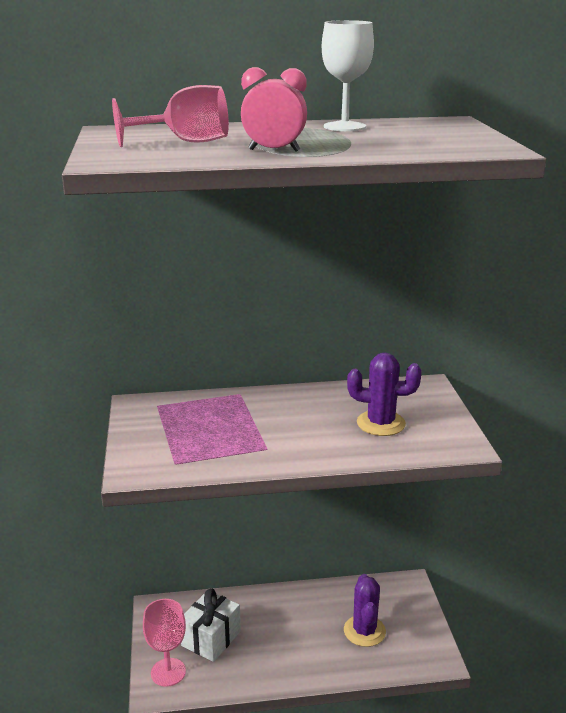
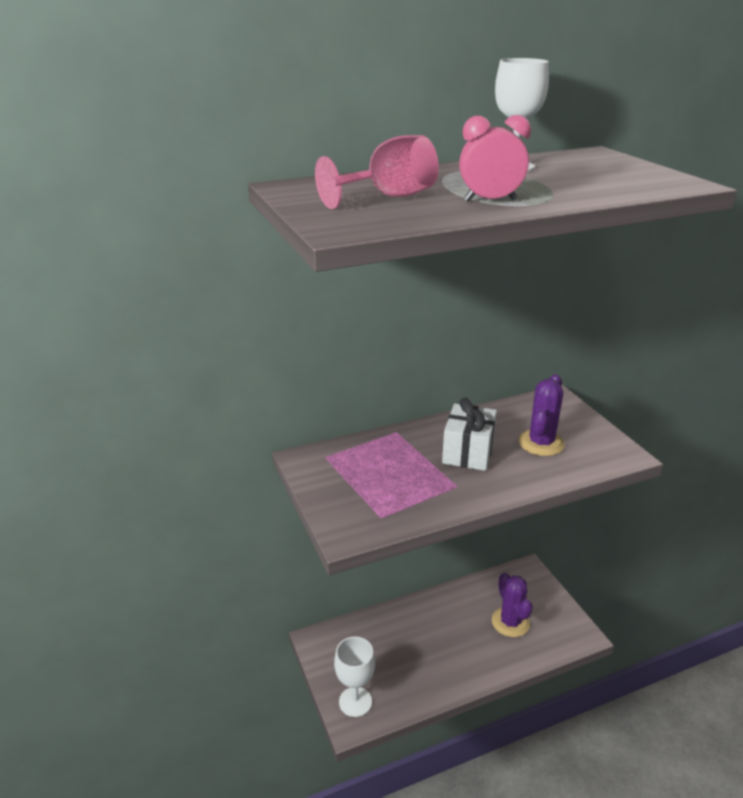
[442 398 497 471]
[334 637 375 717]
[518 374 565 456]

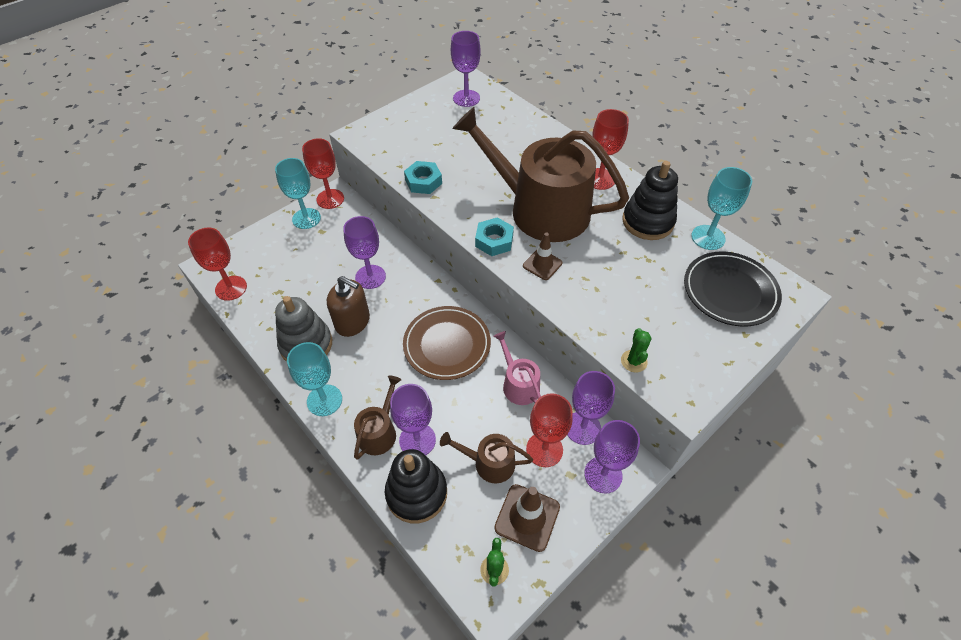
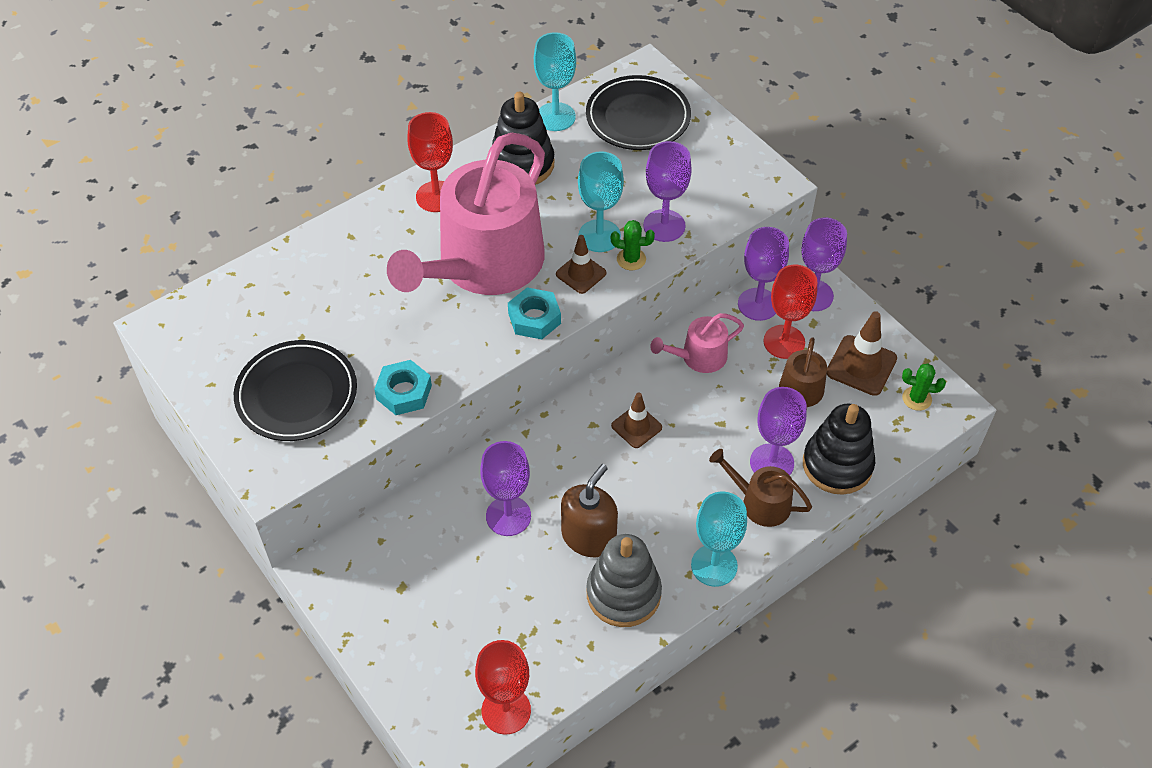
[302 138 344 209] (first image)
[234 340 357 441]
[578 151 624 252]
[643 141 692 242]
[611 220 655 270]
[611 393 662 448]
[387 133 545 295]

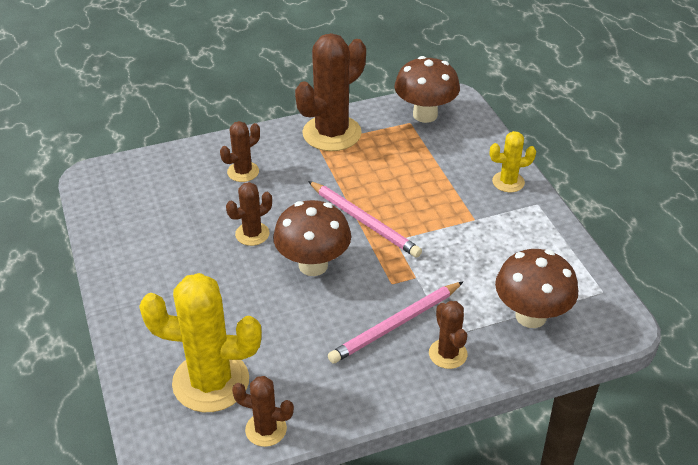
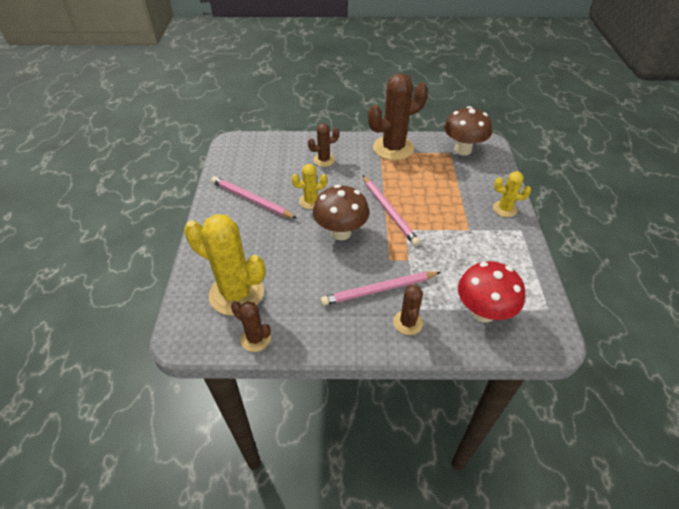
[211 176 297 219]
[291 164 327 209]
[458 261 525 323]

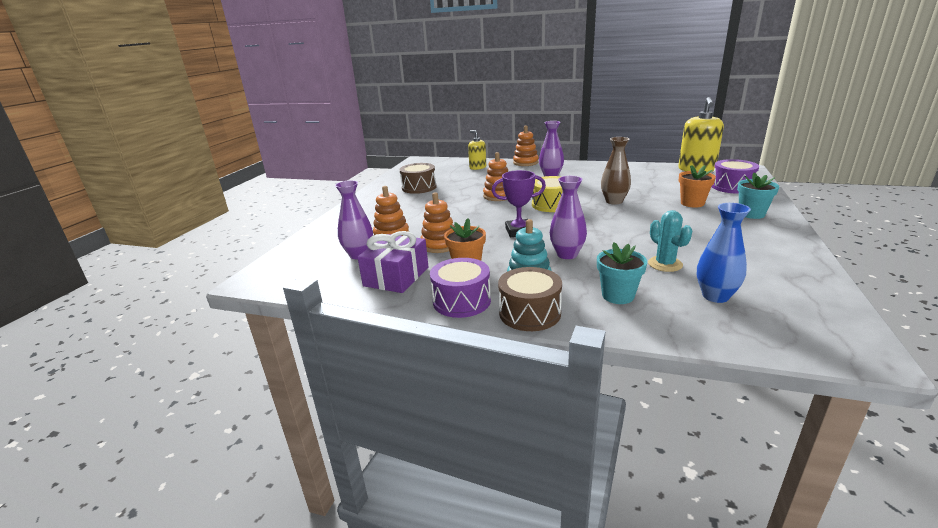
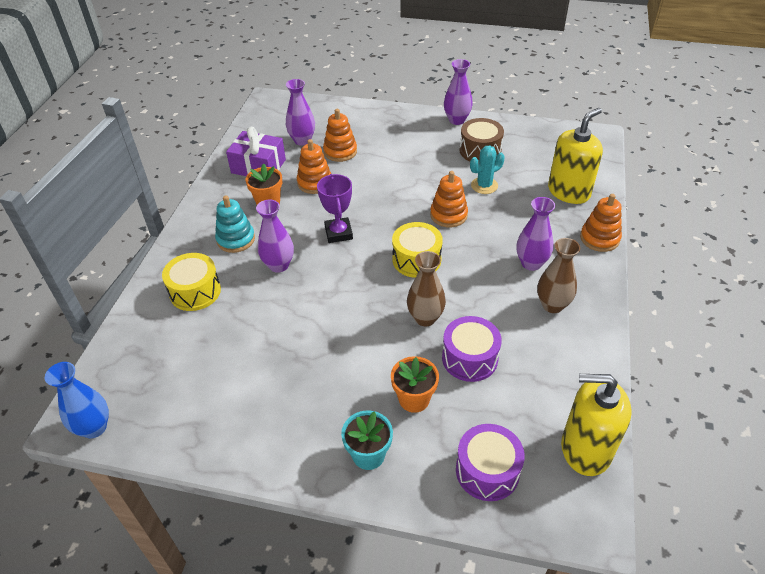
[498 267 562 331] (first image)
[444 59 473 125]
[537 238 580 313]
[442 316 502 382]
[470 145 505 194]
[45 362 109 438]
[162 253 221 311]
[548 108 603 204]

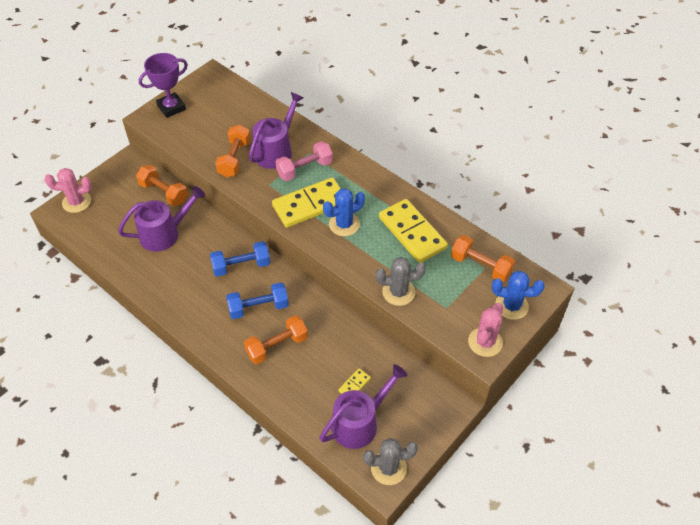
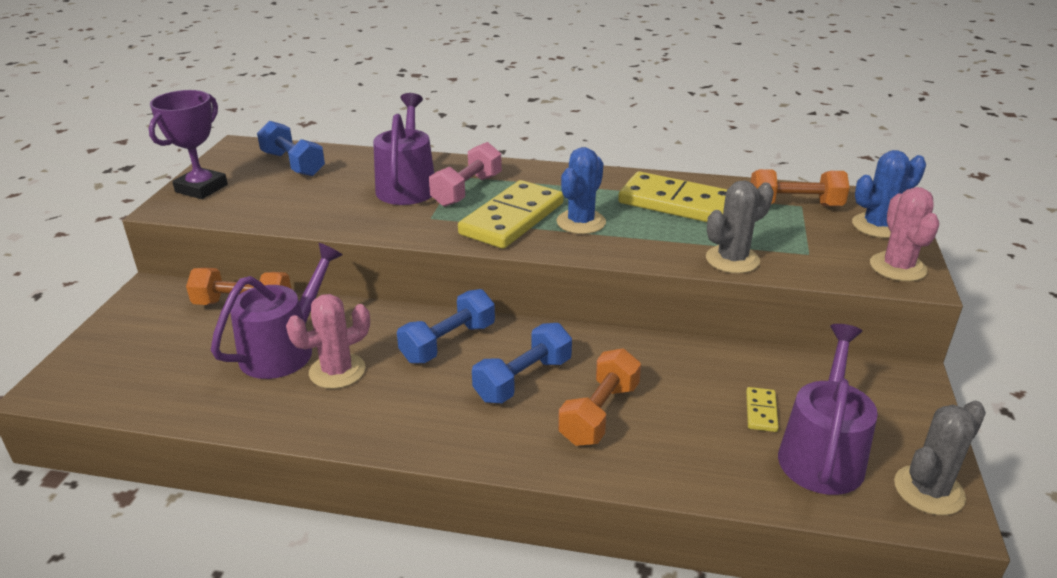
[215 125 251 177] (first image)
[257 121 325 176]
[286 294 370 389]

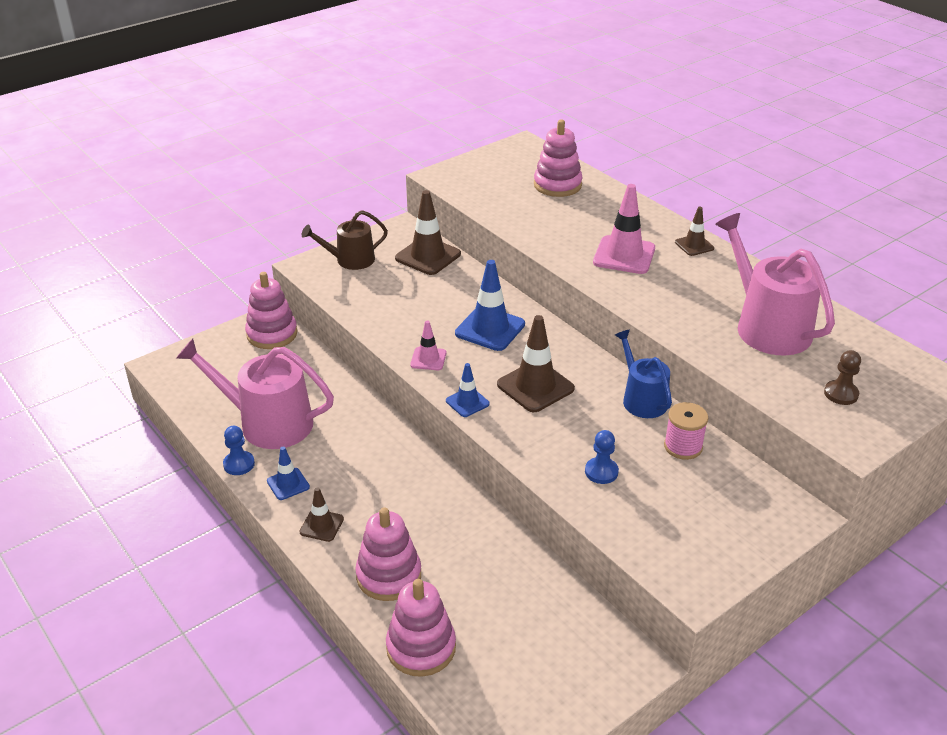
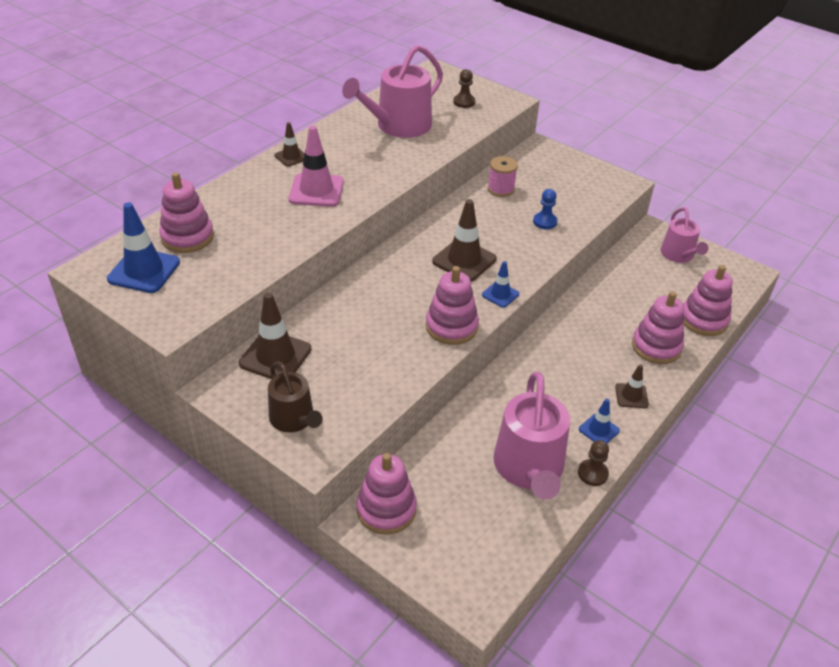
[615 330 672 418] (first image)
[661 207 708 263]
[107 202 180 293]
[426 266 479 345]
[578 440 609 486]

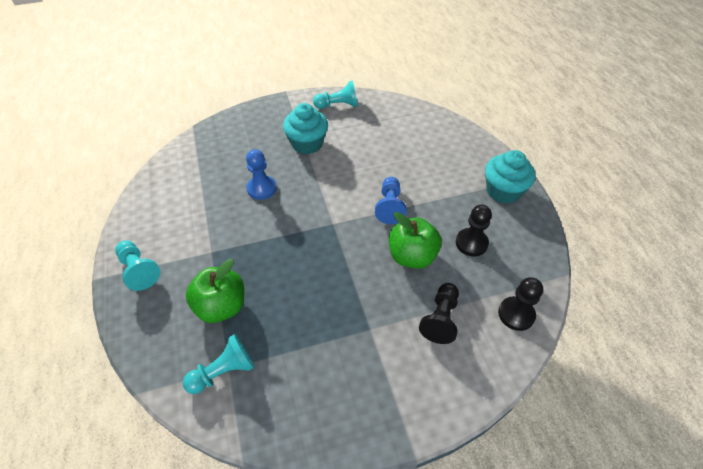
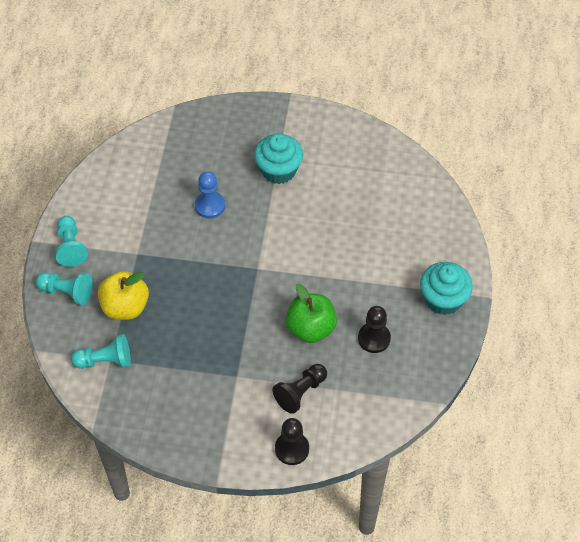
[375 177 407 224] (first image)
[36 273 93 305]
[275 418 309 465]
[98 271 149 320]

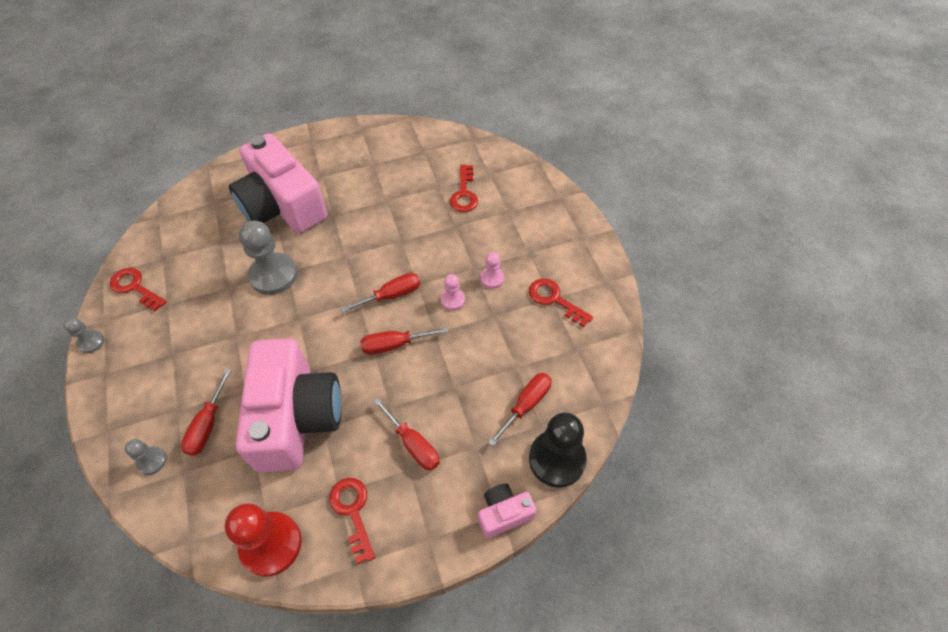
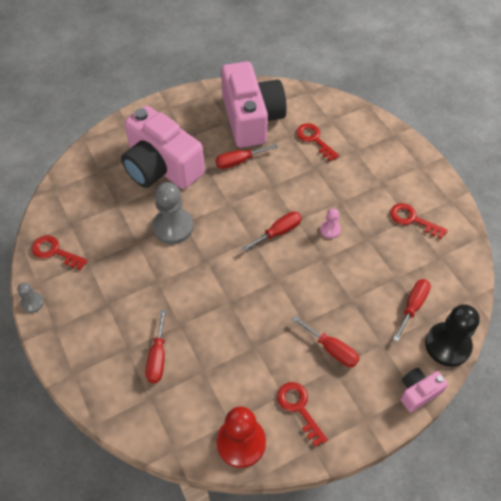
[125 439 167 475] (first image)
[480 252 504 289] (first image)
[221 61 287 148]
[215 144 278 169]
[296 123 339 161]

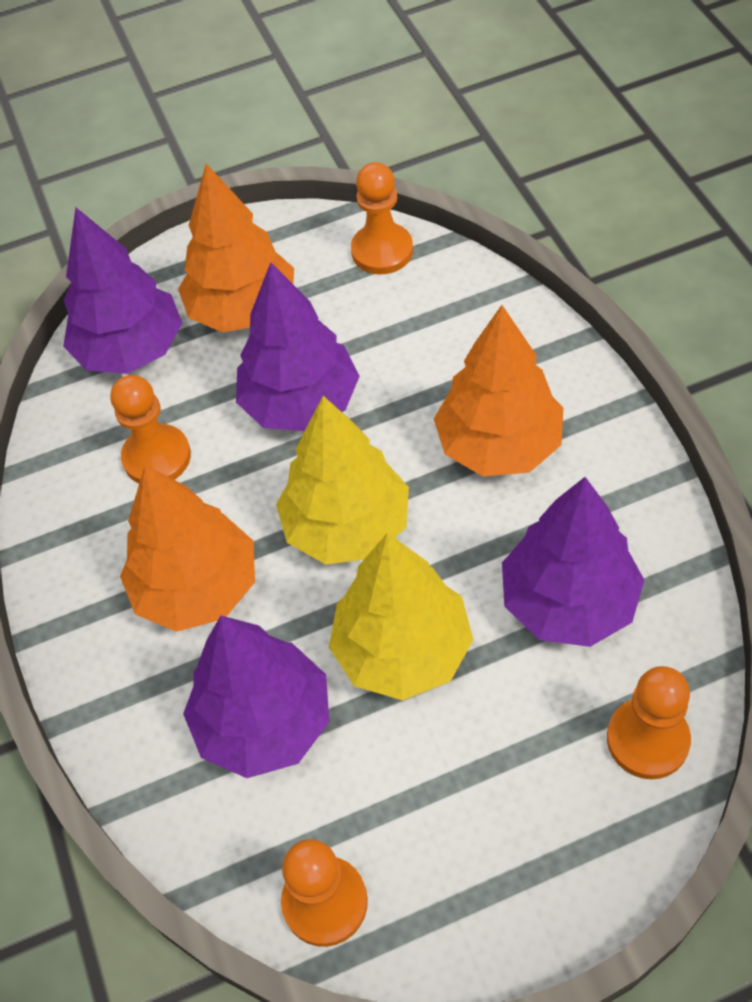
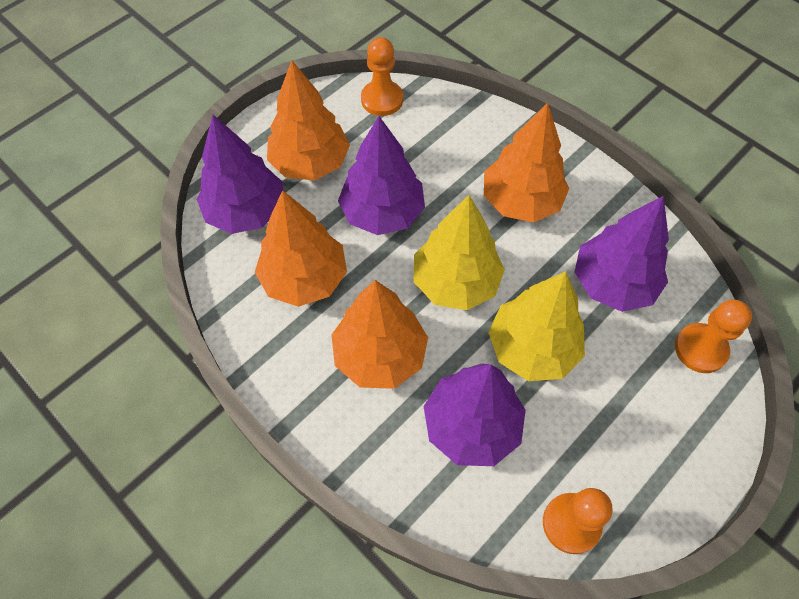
[255 190 347 307]

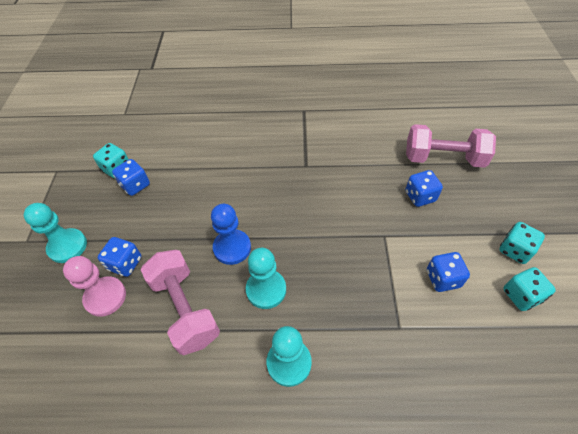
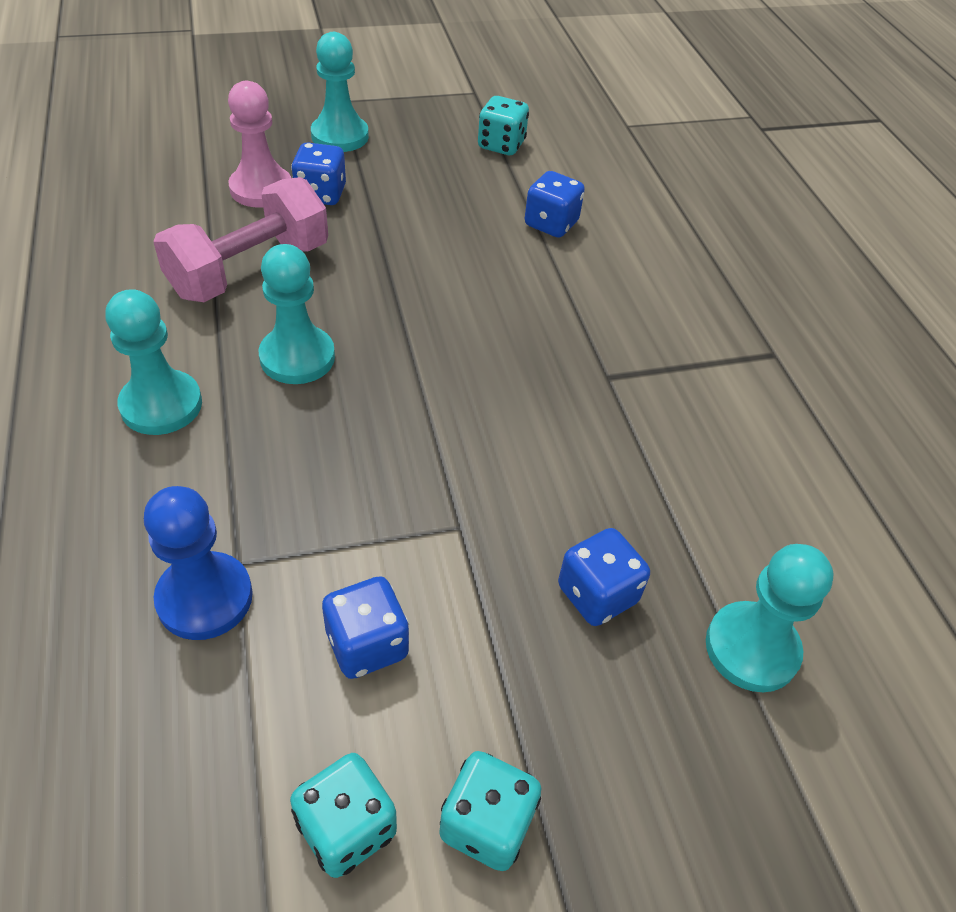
[525 171 585 238]
[144 486 253 640]
[706 544 833 692]

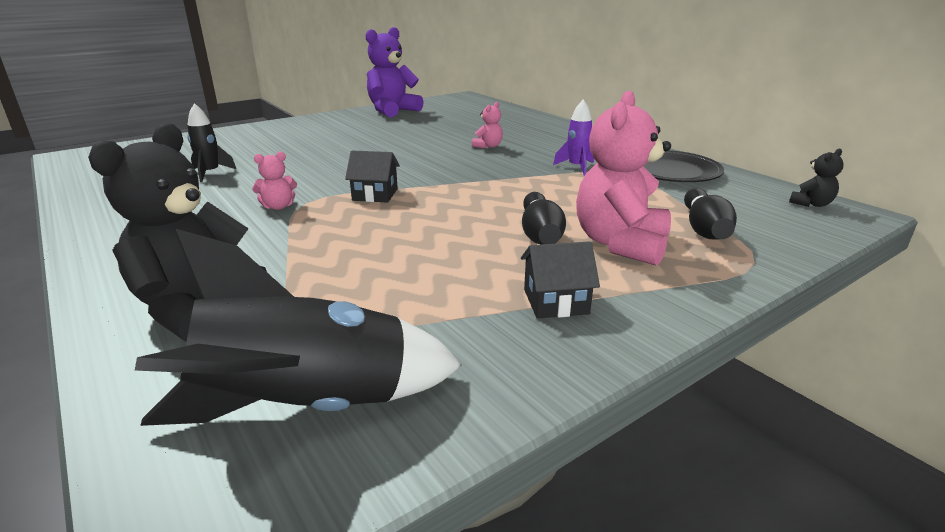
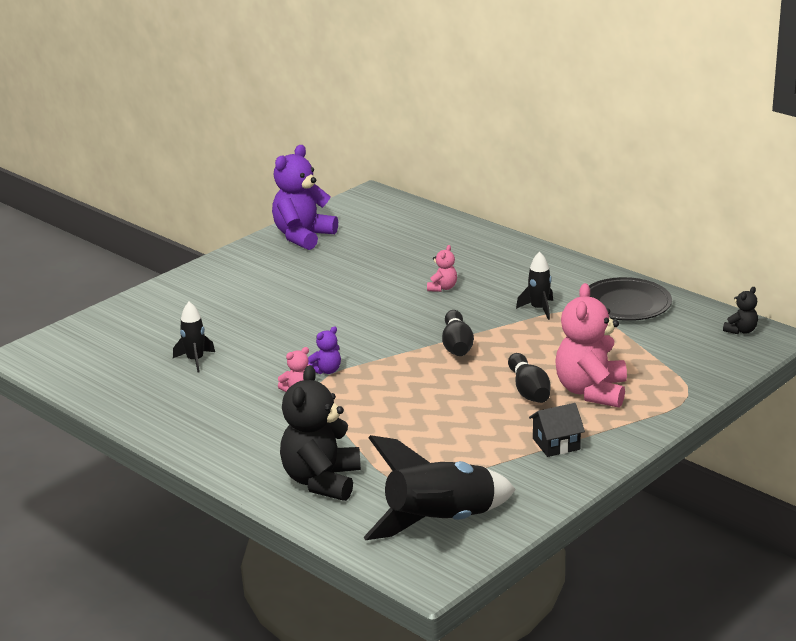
[345 150 400 203] (first image)
[308 326 341 374]
[442 310 474 356]
[516 252 553 320]

